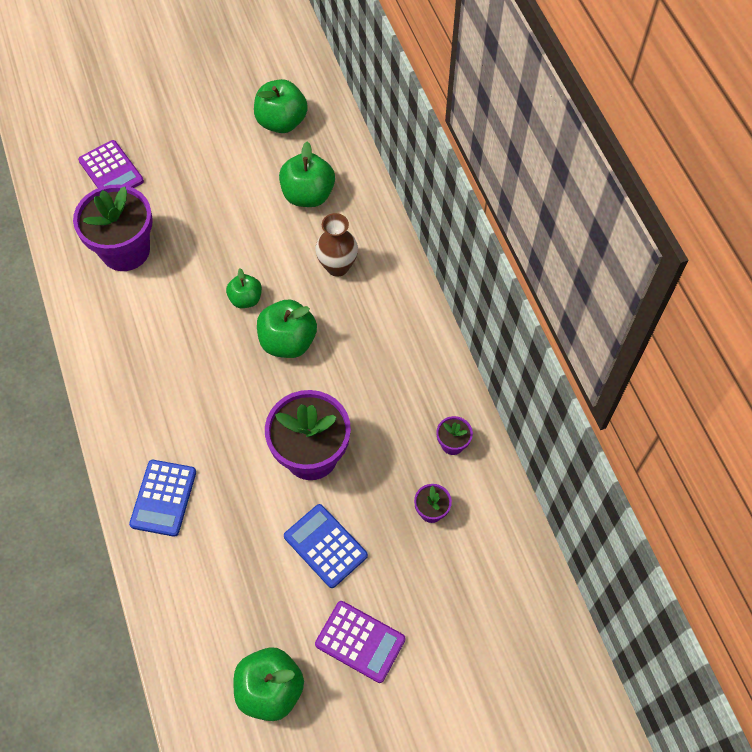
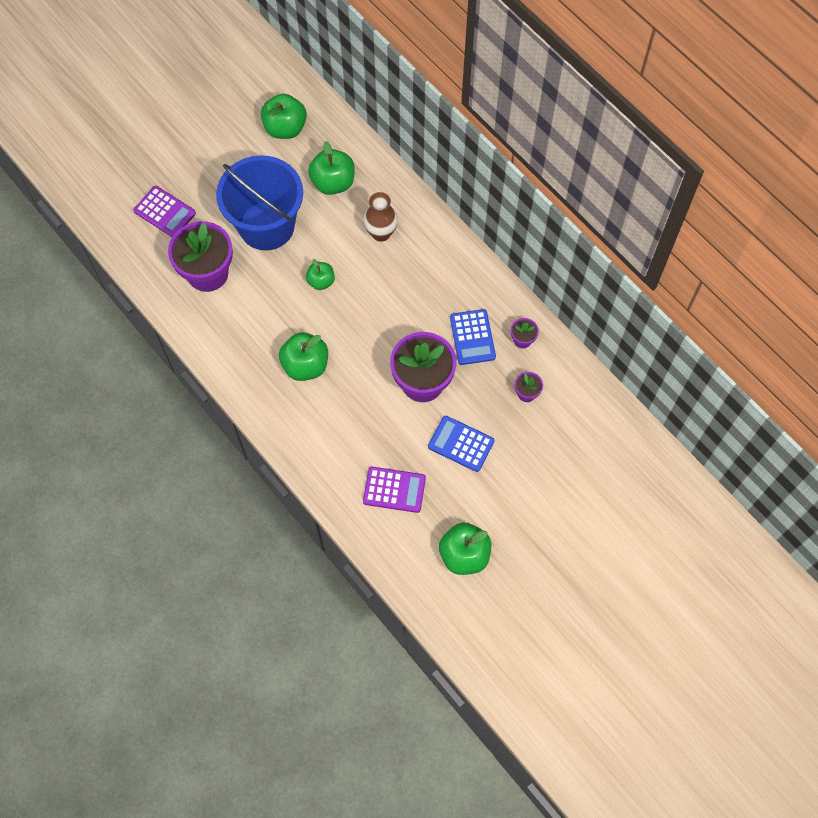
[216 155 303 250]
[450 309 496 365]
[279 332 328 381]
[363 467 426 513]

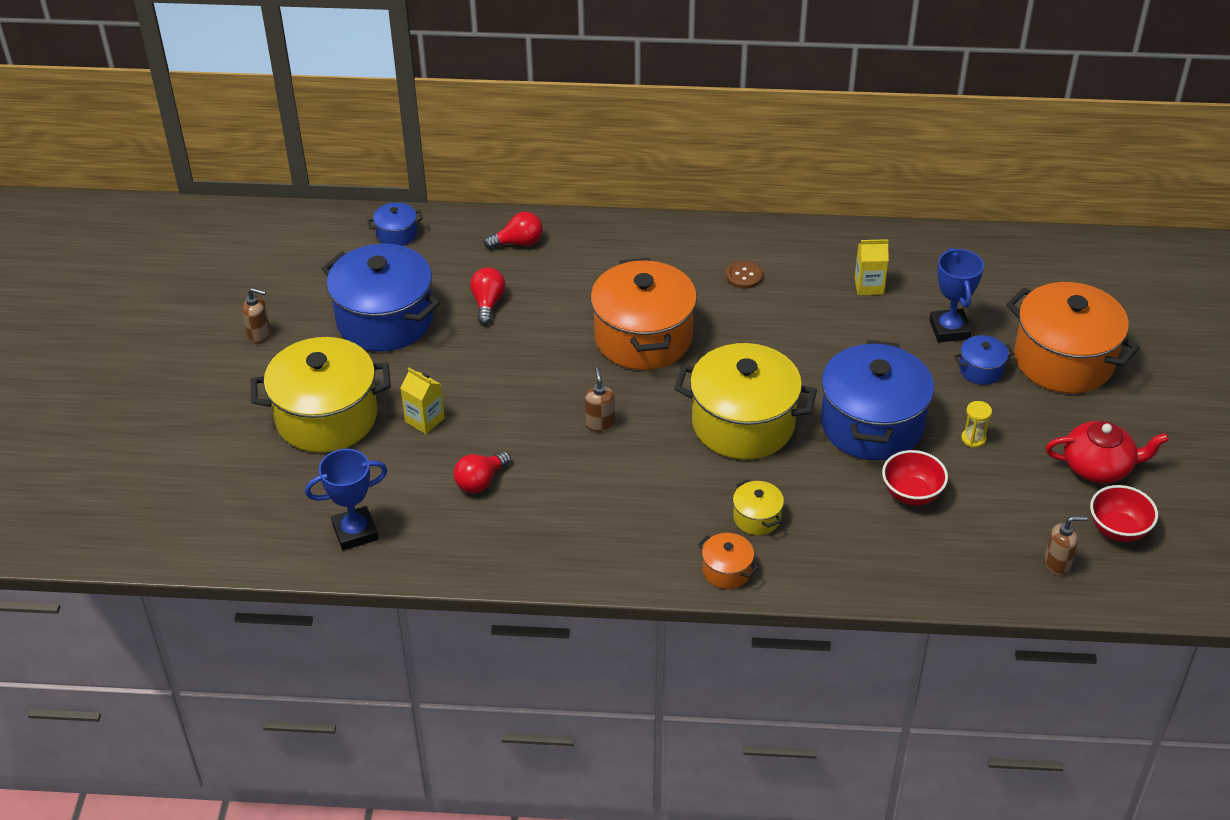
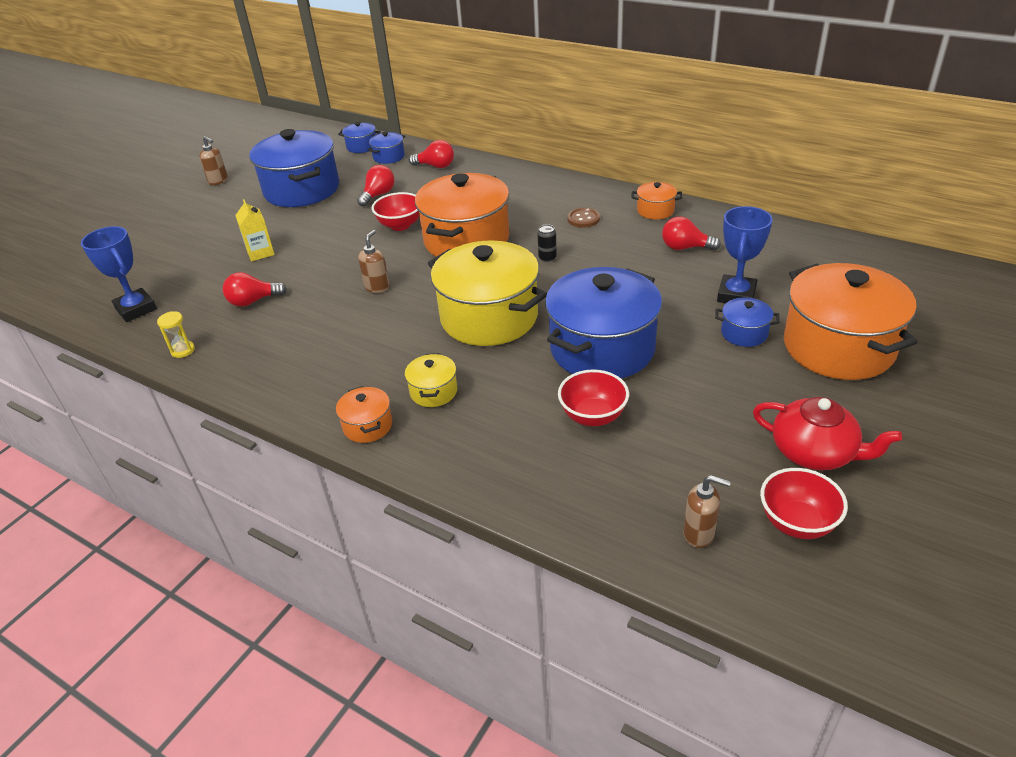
[251 337 391 453] (first image)
[368 132 405 164]
[372 192 419 231]
[537 224 557 262]
[631 182 682 219]
[157 311 195 358]
[662 217 721 250]
[81 226 157 322]

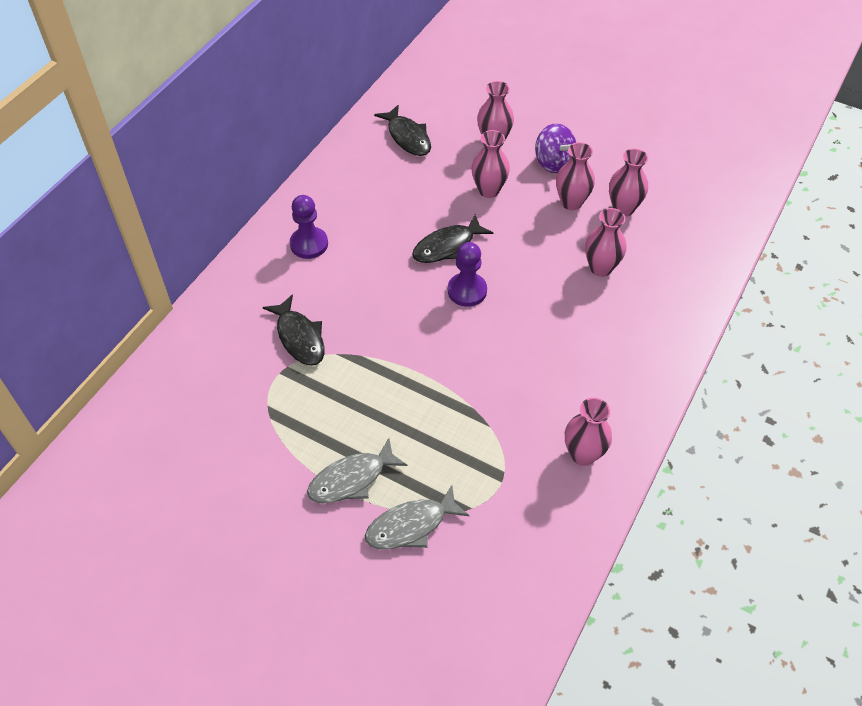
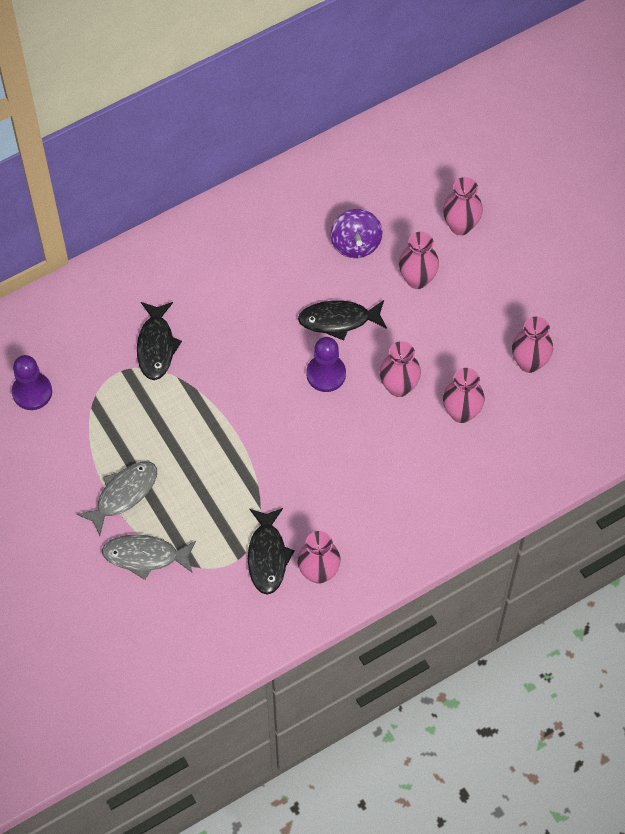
[12 355 52 410]
[248 508 295 595]
[331 209 383 258]
[379 341 421 397]
[77 461 157 536]

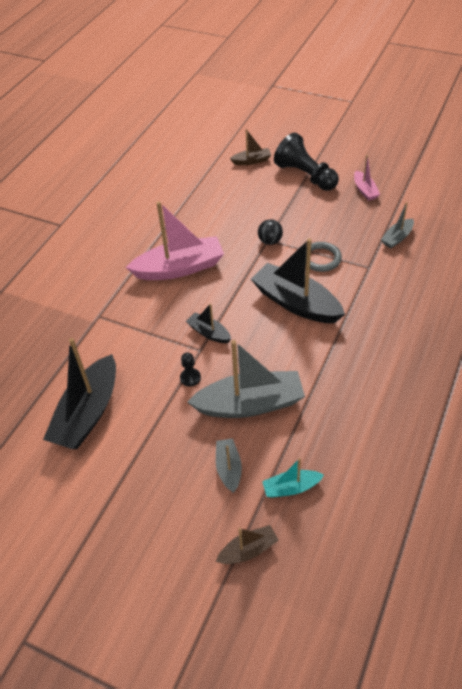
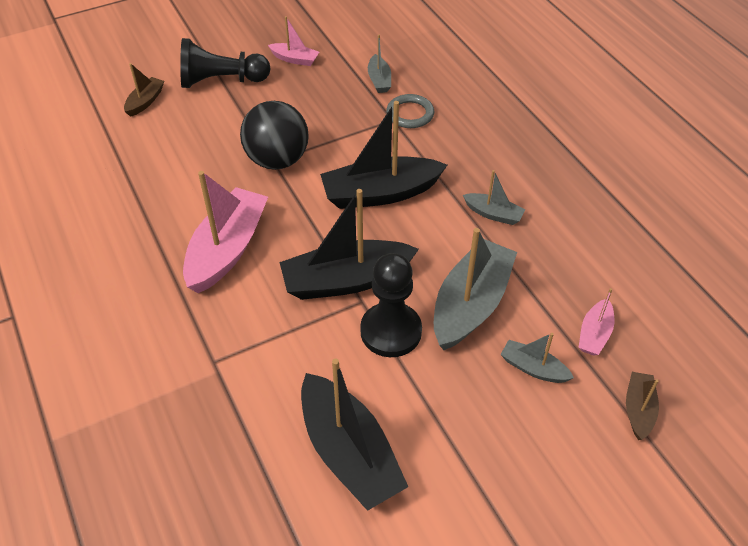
[463 170 526 225]
[386 94 434 128]
[579 288 614 356]
[360 253 422 357]
[279 189 419 300]
[240 101 309 170]

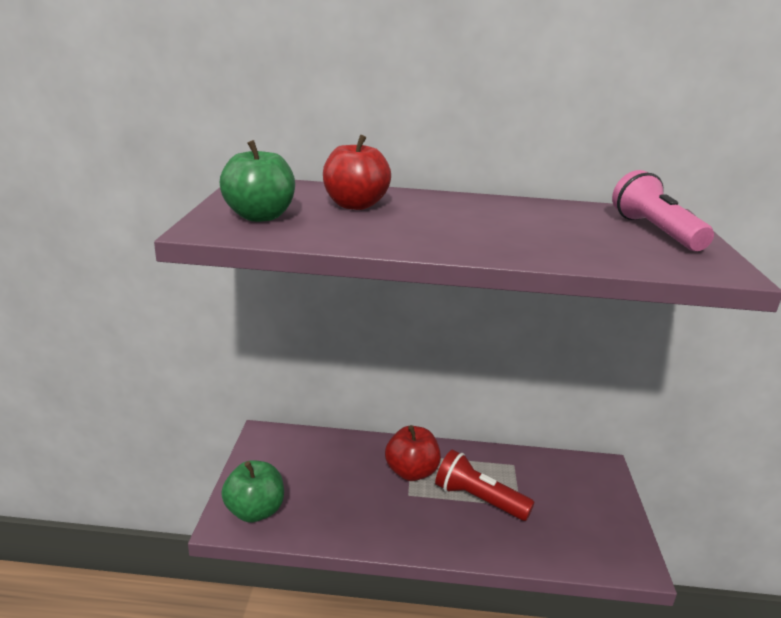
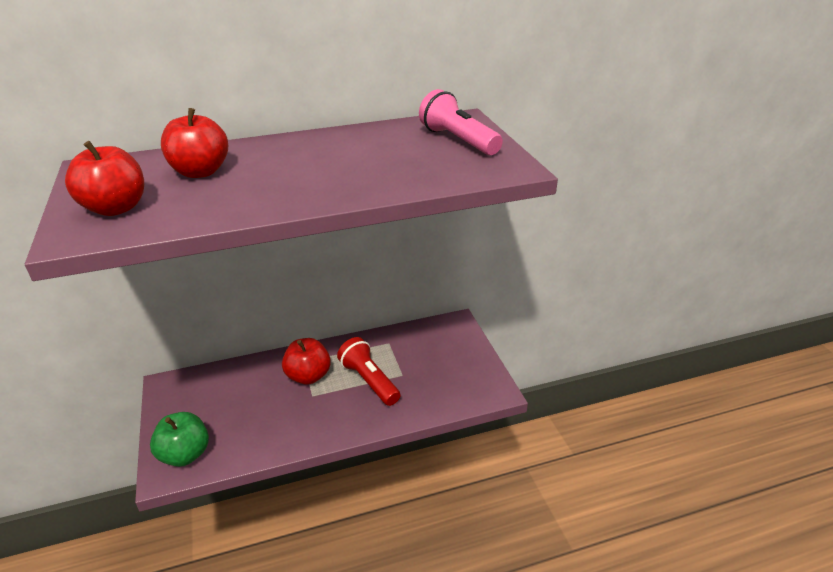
[65 141 144 216]
[337 337 401 406]

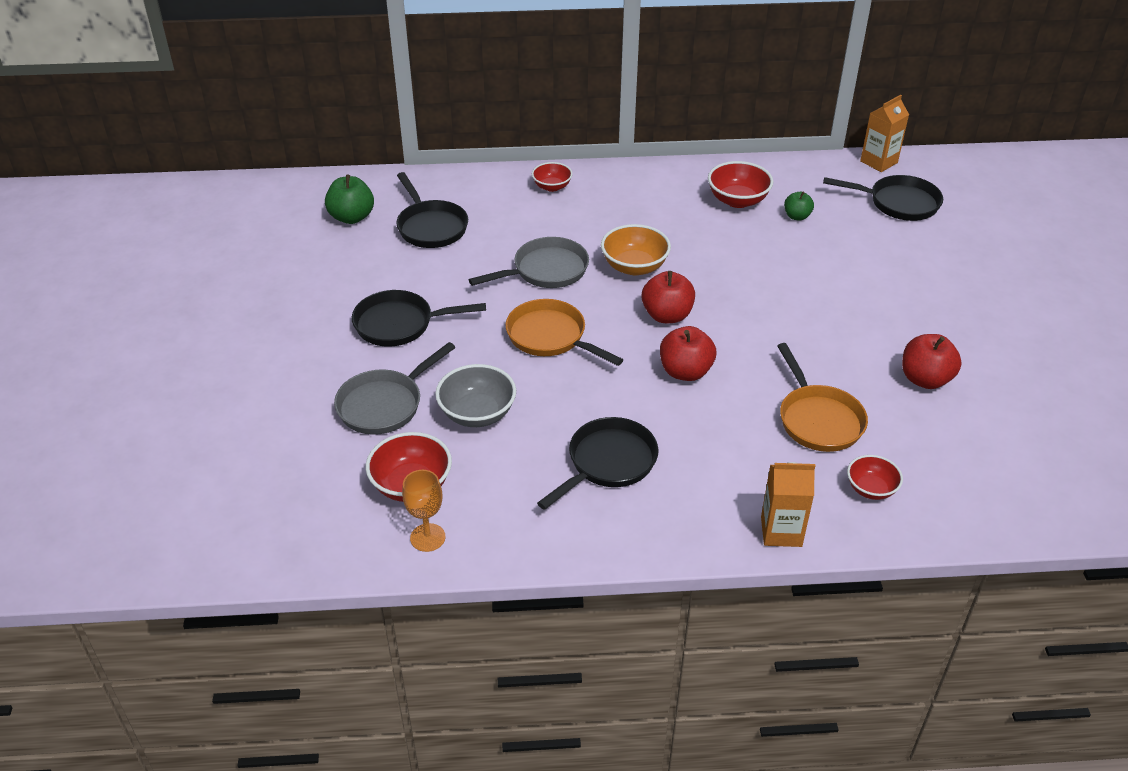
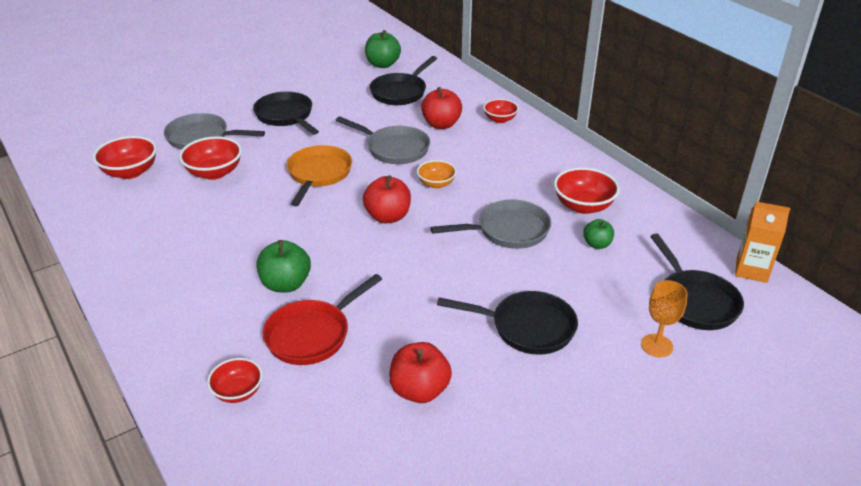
[761 462 815 547] (first image)
[256 240 311 292]
[430 200 551 249]
[641 280 687 357]
[437 291 578 355]
[421 87 462 129]
[179 136 242 180]
[263 274 382 365]
[417 160 457 189]

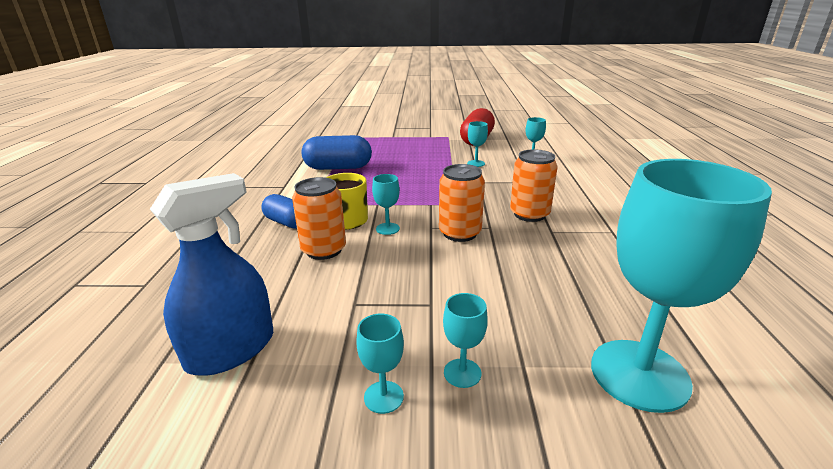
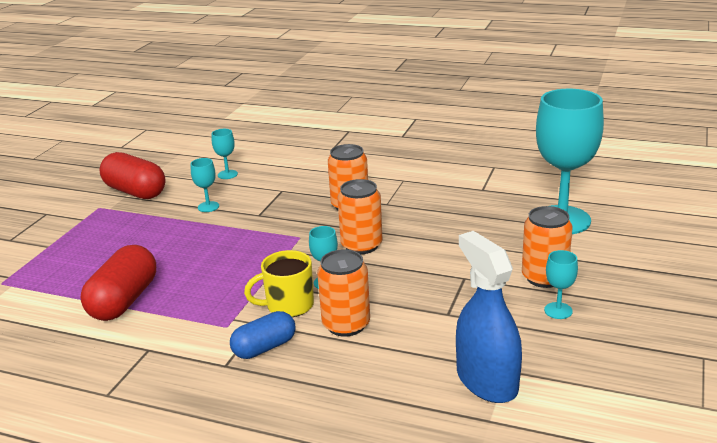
[522 206 573 288]
[81 245 156 321]

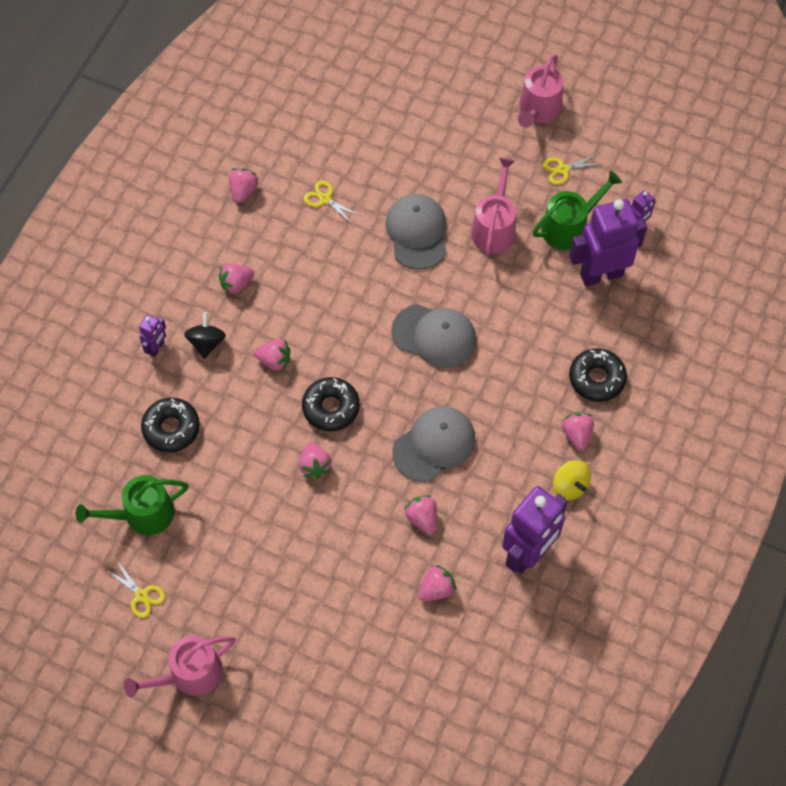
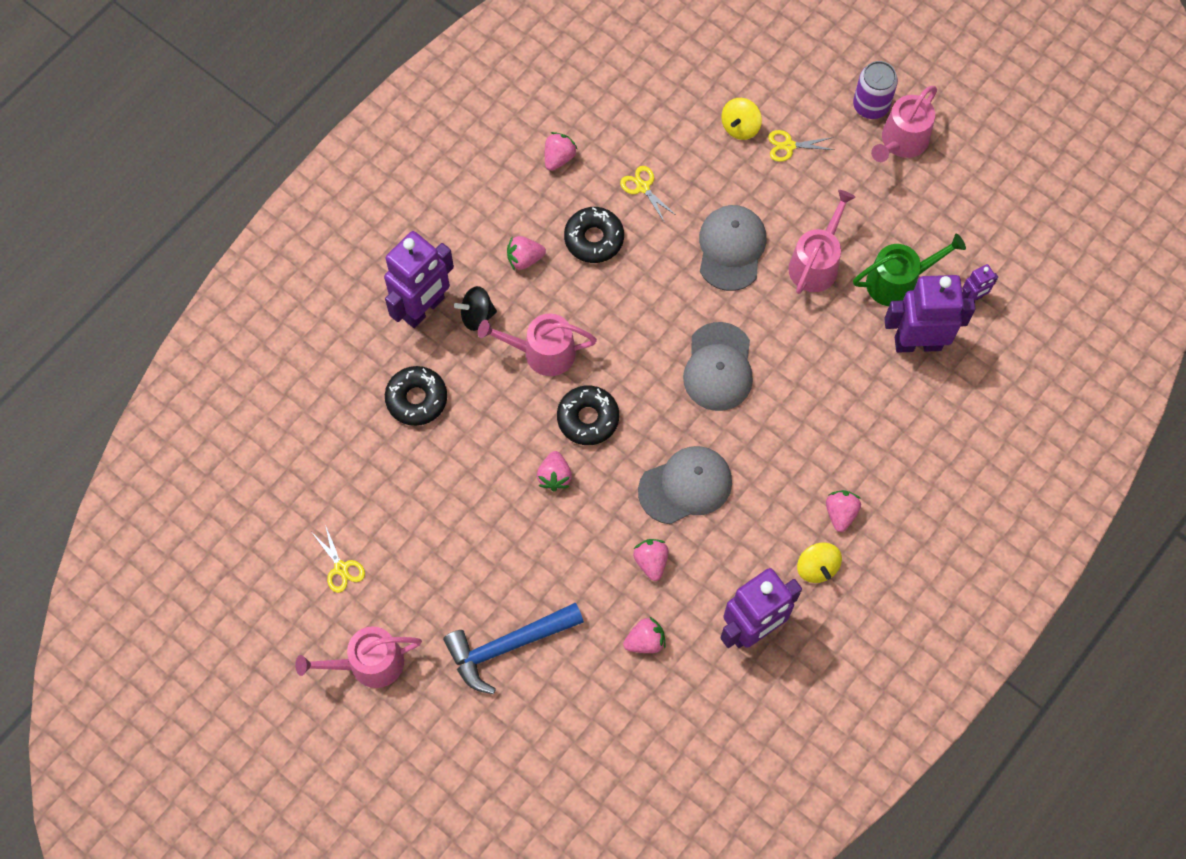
[76 475 189 535] (first image)
[443 603 584 694]
[721 98 762 140]
[853 61 898 119]
[768 130 834 162]
[564 207 624 263]
[478 313 597 376]
[454 286 497 331]
[683 322 753 411]
[384 231 454 328]

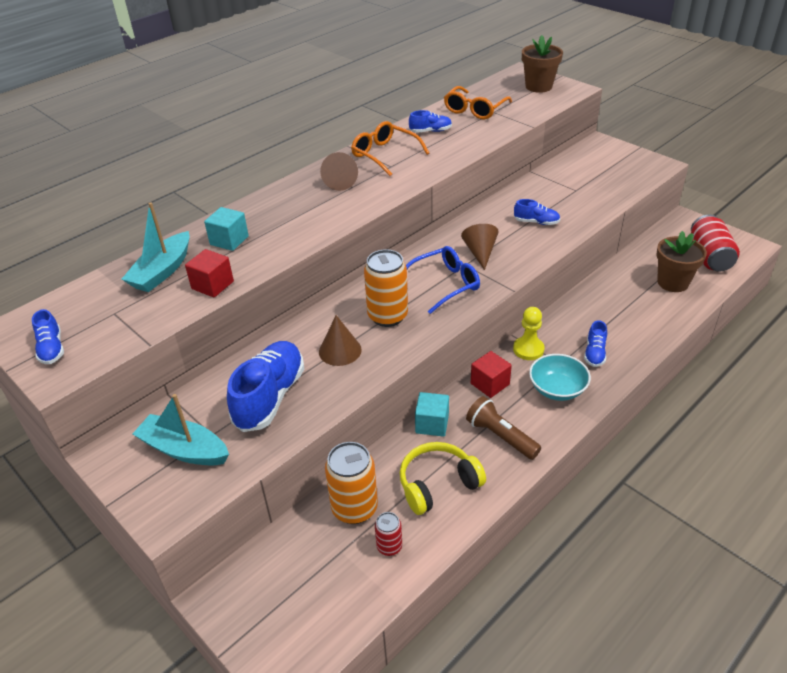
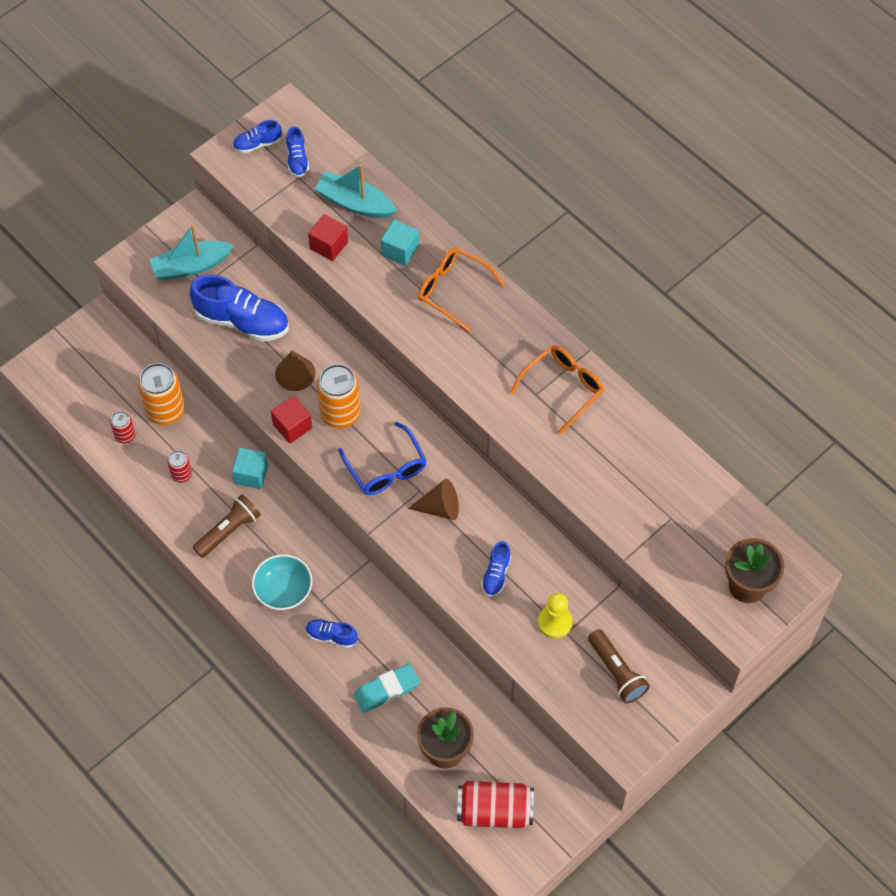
[320 152 358 191] (first image)
[354 663 420 713]
[588 629 650 704]
[286 126 309 177]
[418 248 505 332]
[271 396 312 443]
[538 593 573 639]
[167 450 192 483]
[150 224 234 281]

